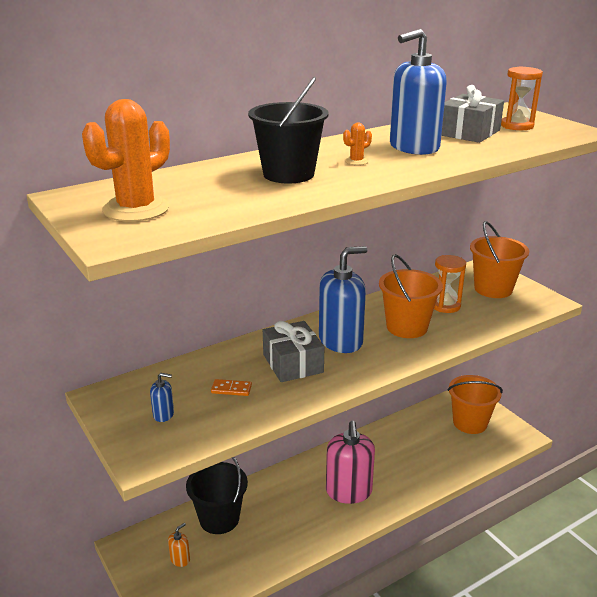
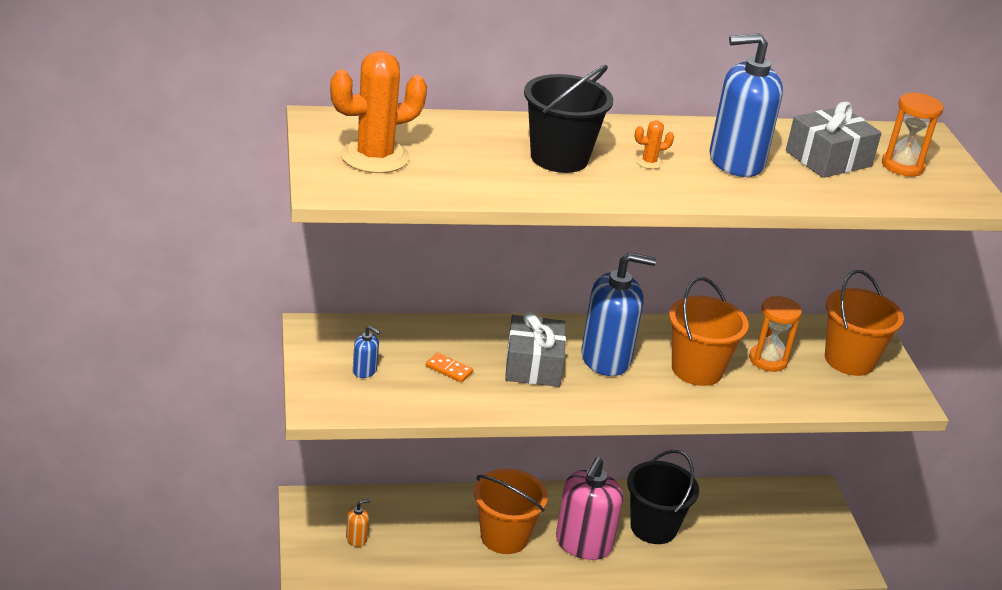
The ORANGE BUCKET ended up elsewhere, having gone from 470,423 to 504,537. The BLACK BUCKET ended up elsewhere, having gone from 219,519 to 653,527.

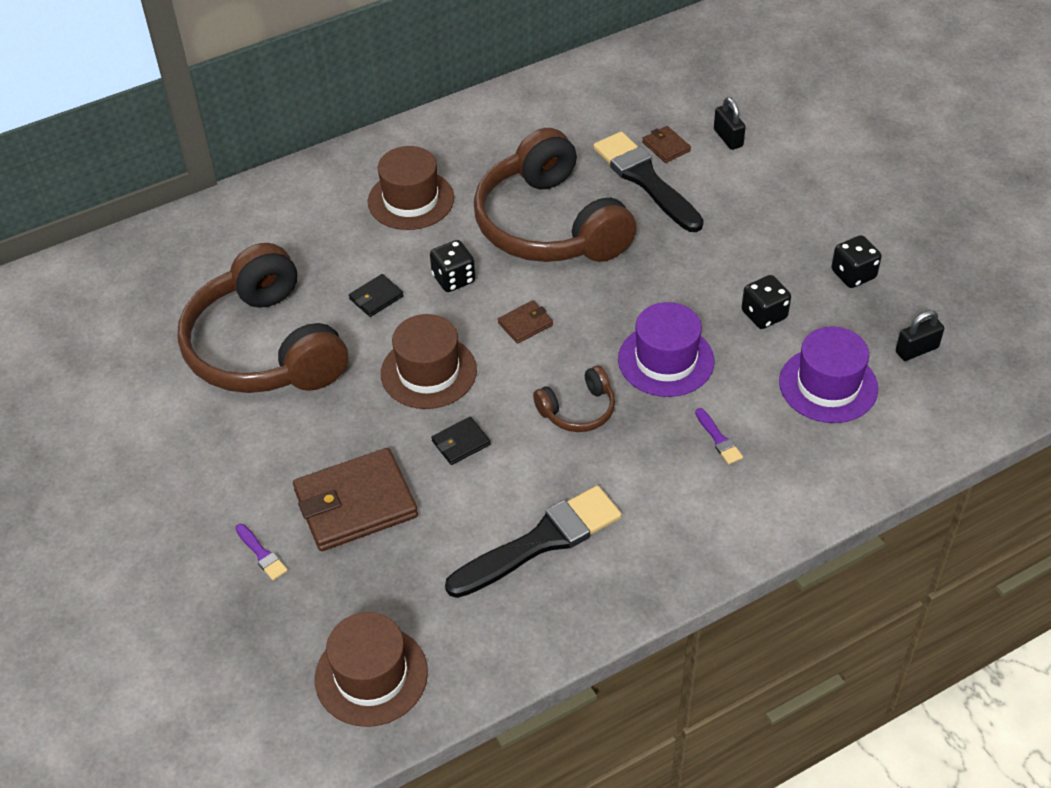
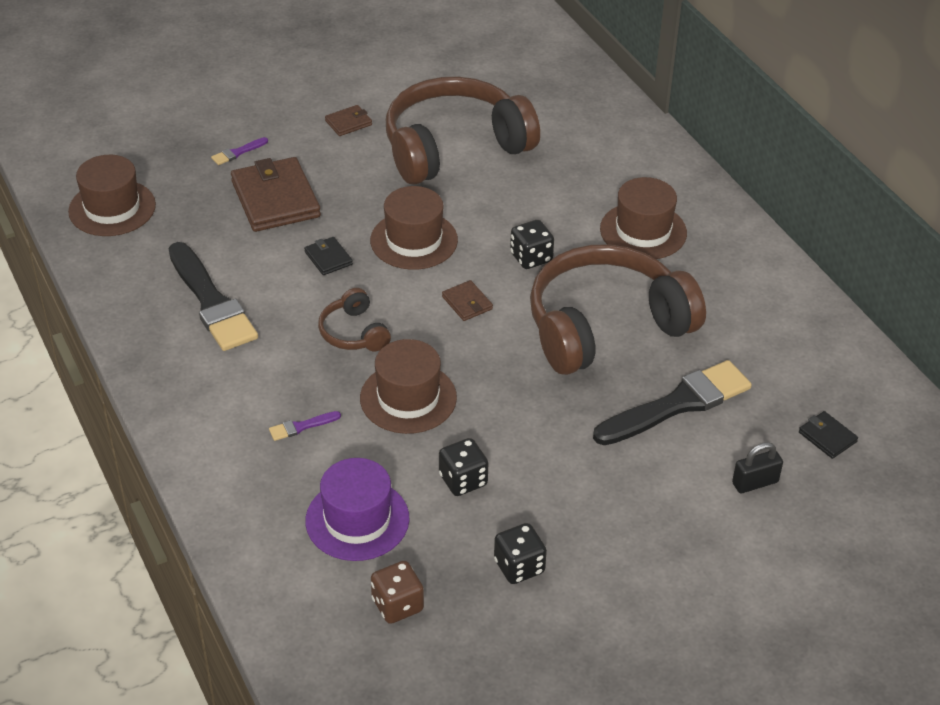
The BROWN WALLET ended up elsewhere, having gone from 666,146 to 348,123. The BLACK WALLET ended up elsewhere, having gone from 376,297 to 827,437. What was the PURPLE HAT at 666,360 turned into the BROWN HAT at 408,398. Where the BLACK PADLOCK stood at 916,350, the BROWN DICE came to stand at 397,605.

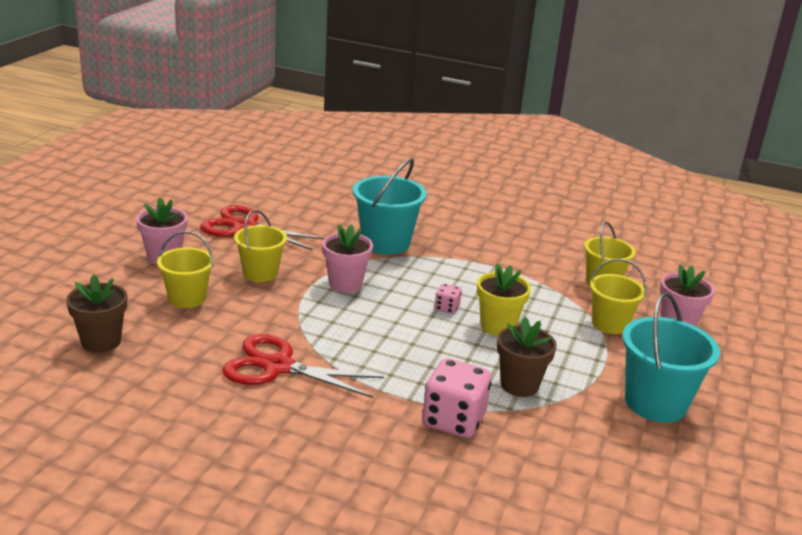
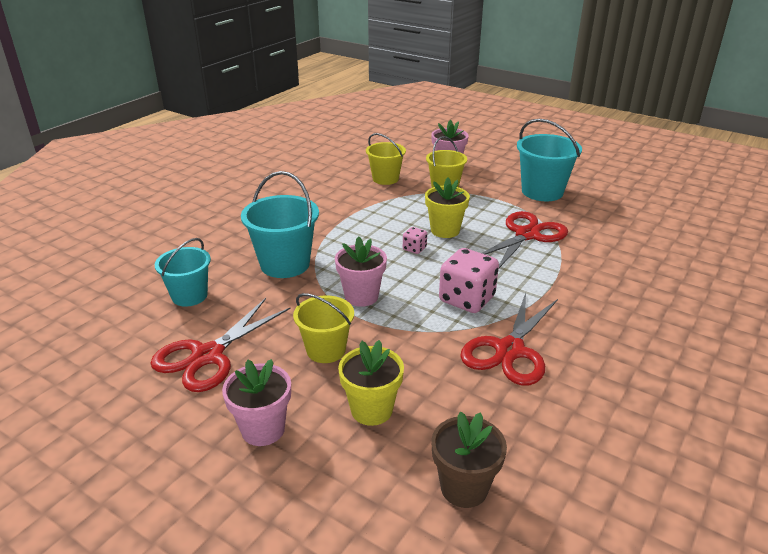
Where the YELLOW BUCKET stood at 187,298, the YELLOW FLOWER POT came to stand at 371,410. Where the BROWN FLOWER POT stood at 519,385, the RED SCISSORS came to stand at 527,235. The PINK DICE ended up elsewhere, having gone from 453,420 to 467,299. The second view gained the TURQUOISE BUCKET at 189,296.

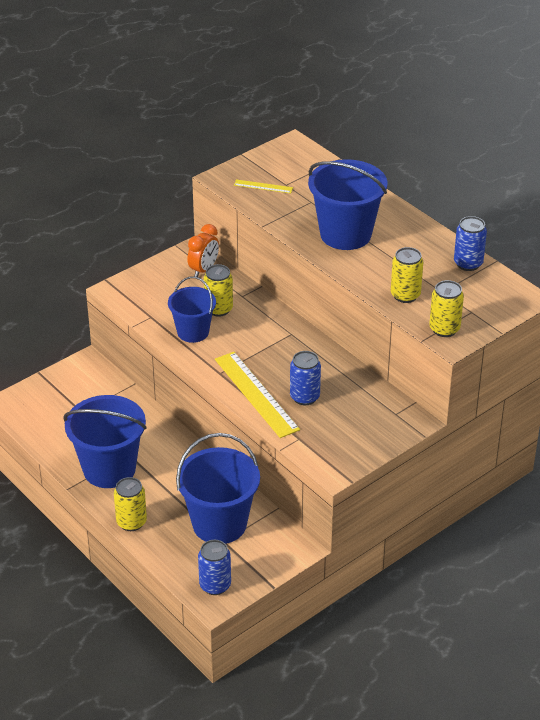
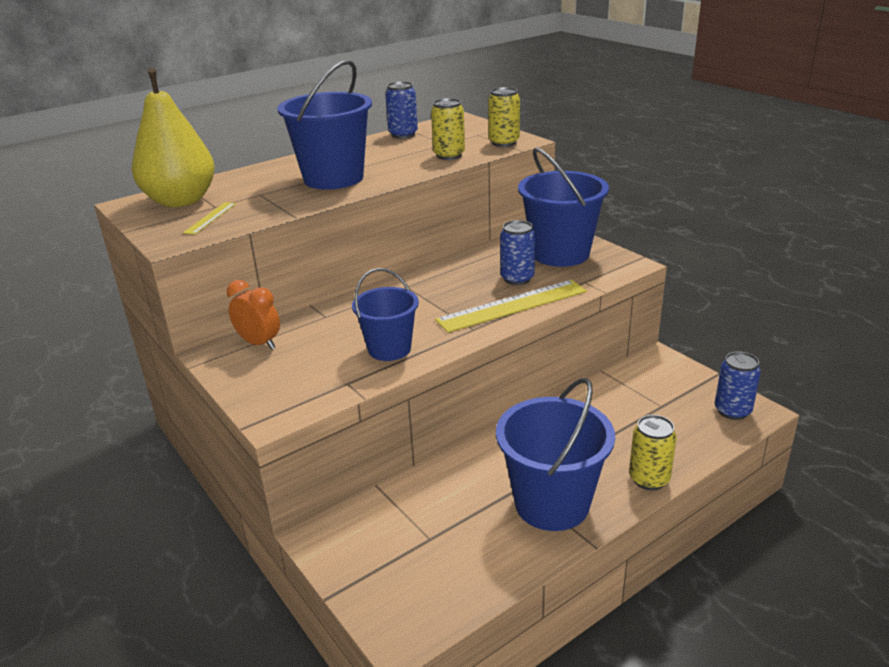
The second view lost the YELLOW CAN at 218,309. The BLUE BUCKET ended up elsewhere, having gone from 219,524 to 560,253. The second view gained the YELLOW PEAR at 181,201.

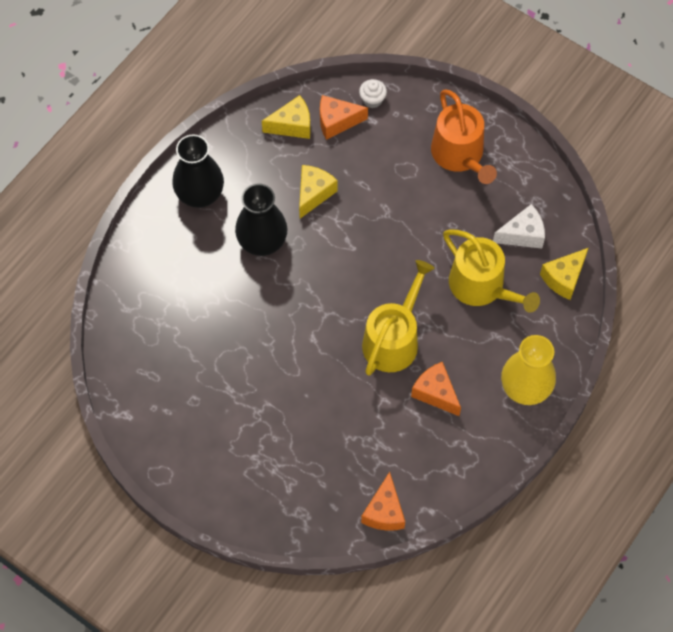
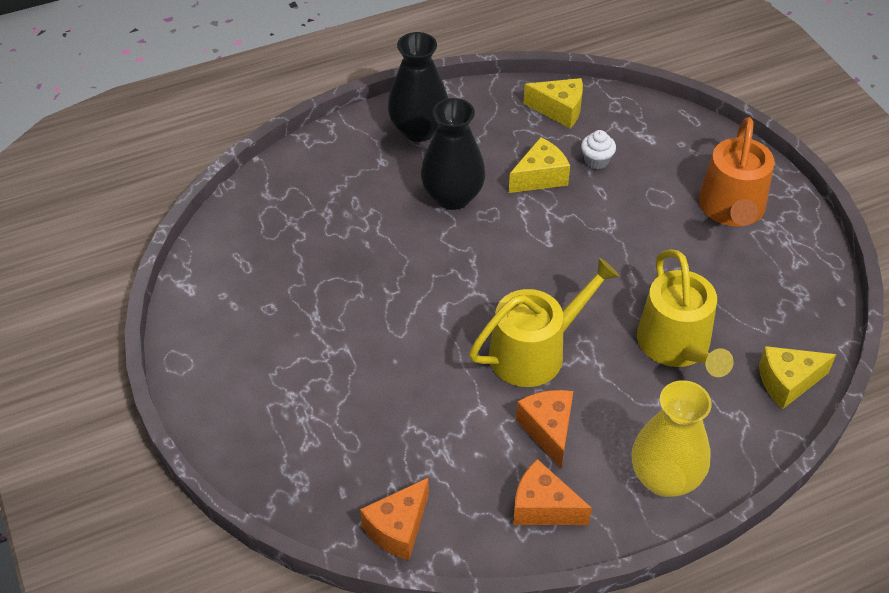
The WHITE CUPCAKE ended up elsewhere, having gone from 372,100 to 596,161. The ORANGE CHEESE ended up elsewhere, having gone from 337,121 to 543,507. The second view lost the WHITE CHEESE at 522,234.

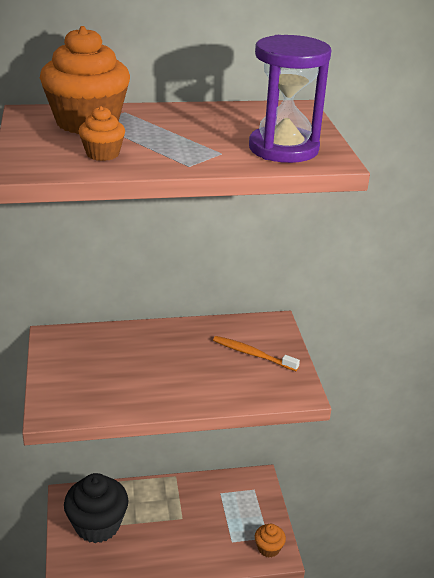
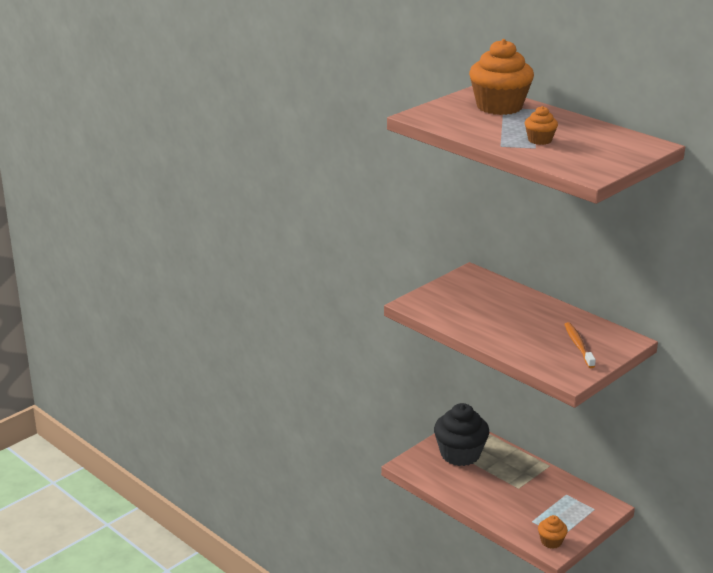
The second view lost the PURPLE HOURGLASS at 283,149. The ORANGE CUPCAKE ended up elsewhere, having gone from 103,154 to 539,140.

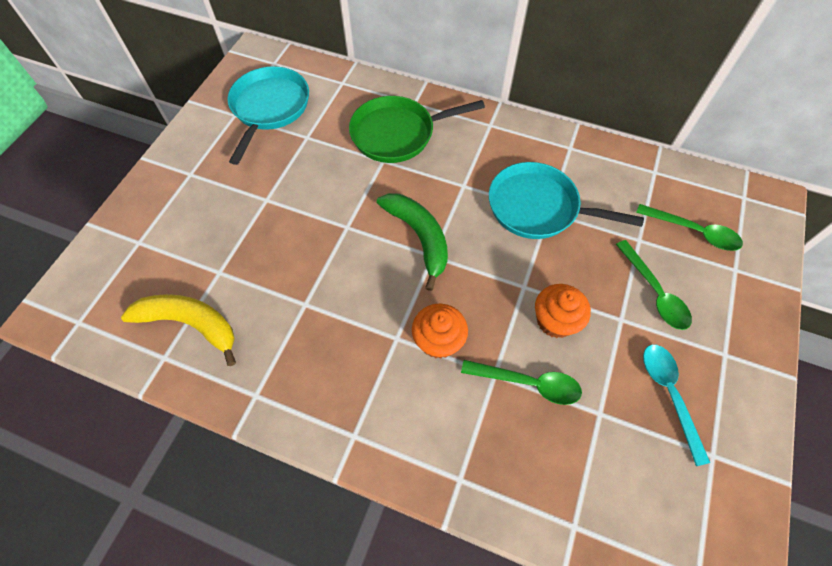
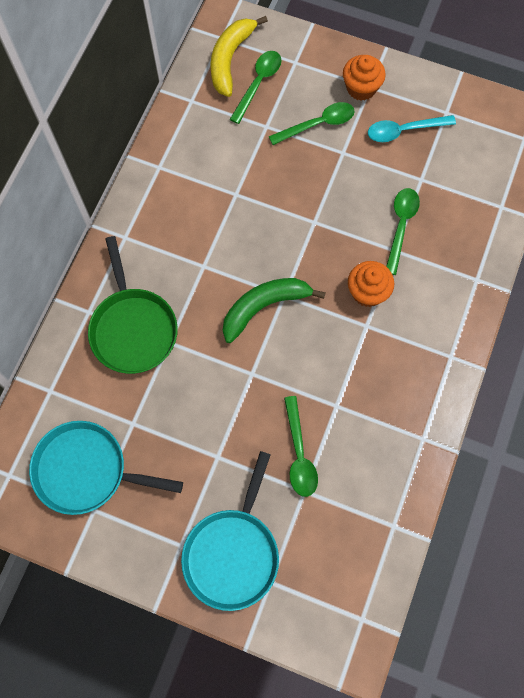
The TURQUOISE PAN ended up elsewhere, having gone from 538,207 to 233,553. The ORANGE CUPCAKE ended up elsewhere, having gone from 555,321 to 361,88. The YELLOW BANANA ended up elsewhere, having gone from 190,324 to 230,59. The second view gained the GREEN SPOON at 299,454.

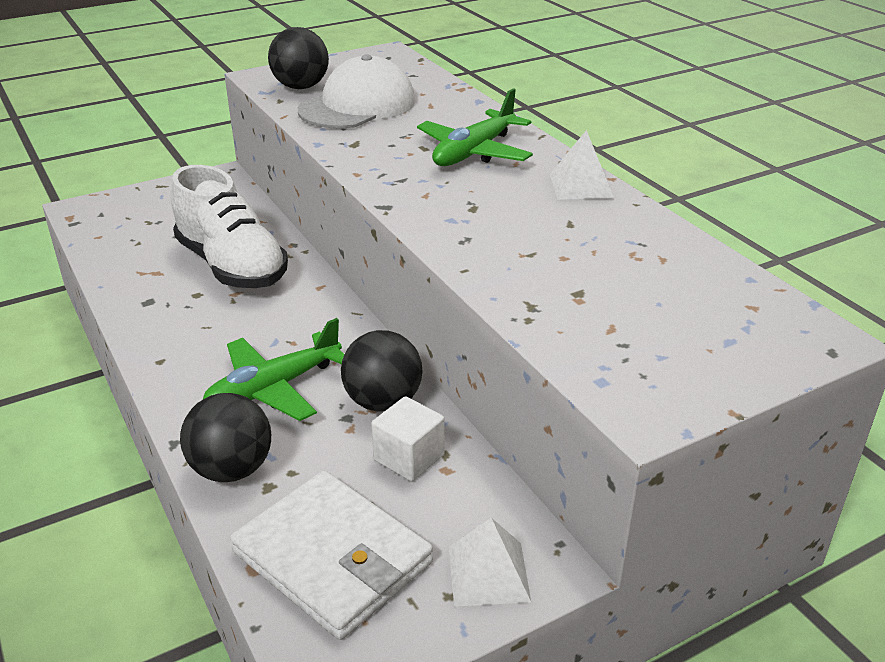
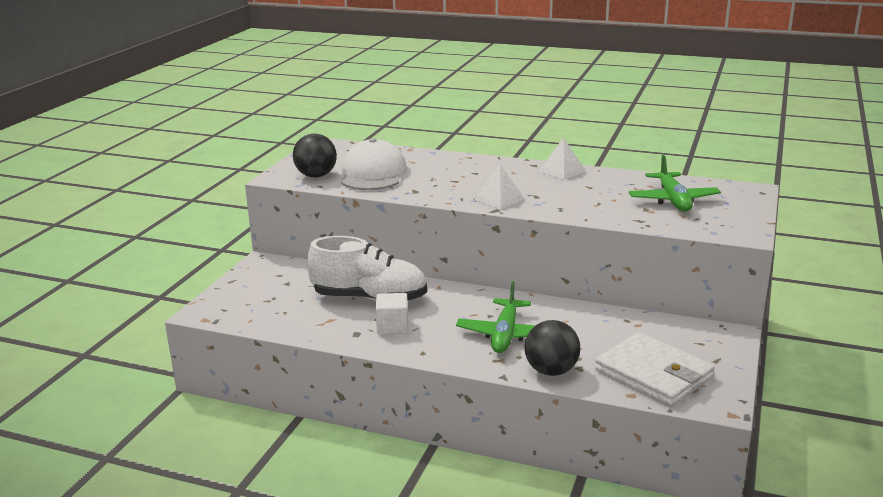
The GREEN PLANE ended up elsewhere, having gone from 474,152 to 673,200. The second view lost the BLACK BALL at 383,402. The WHITE CUBE ended up elsewhere, having gone from 409,457 to 392,326. The WHITE WALLET at 333,558 ended up facing another way, 45 degrees clockwise from before. The WHITE PYRAMID ended up elsewhere, having gone from 488,573 to 499,199.

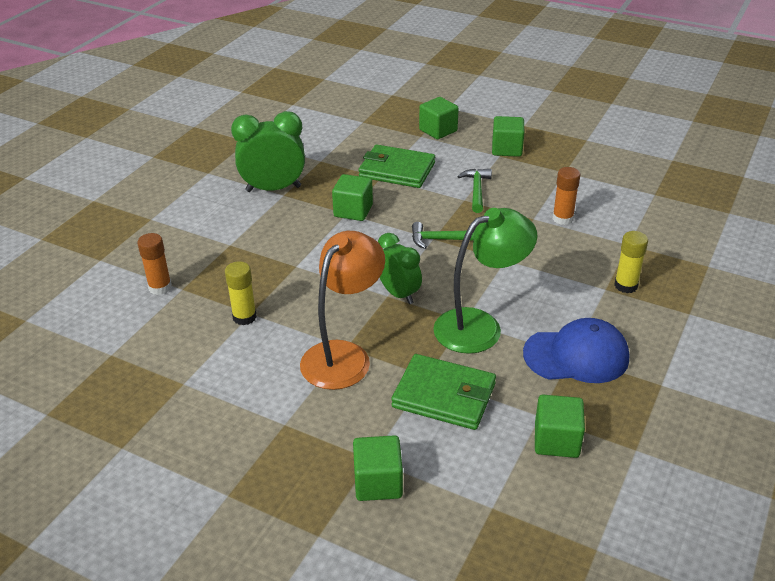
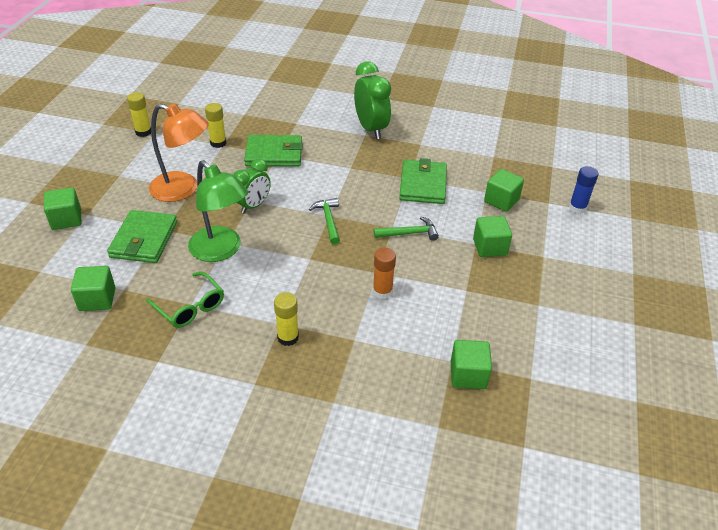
The GREEN CUBE ended up elsewhere, having gone from 353,211 to 468,375. The second view lost the ORANGE GLUE STICK at 160,287. Where the BLUE CAP stood at 576,355, the GREEN GLASSES came to stand at 190,307. The second view gained the YELLOW GLUE STICK at 143,132. The second view gained the GREEN WALLET at 274,154. The second view gained the BLUE GLUE STICK at 577,208.

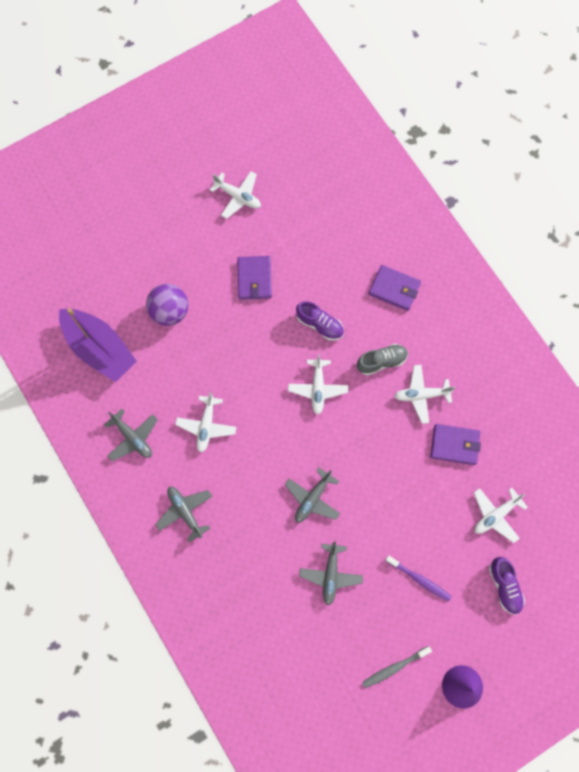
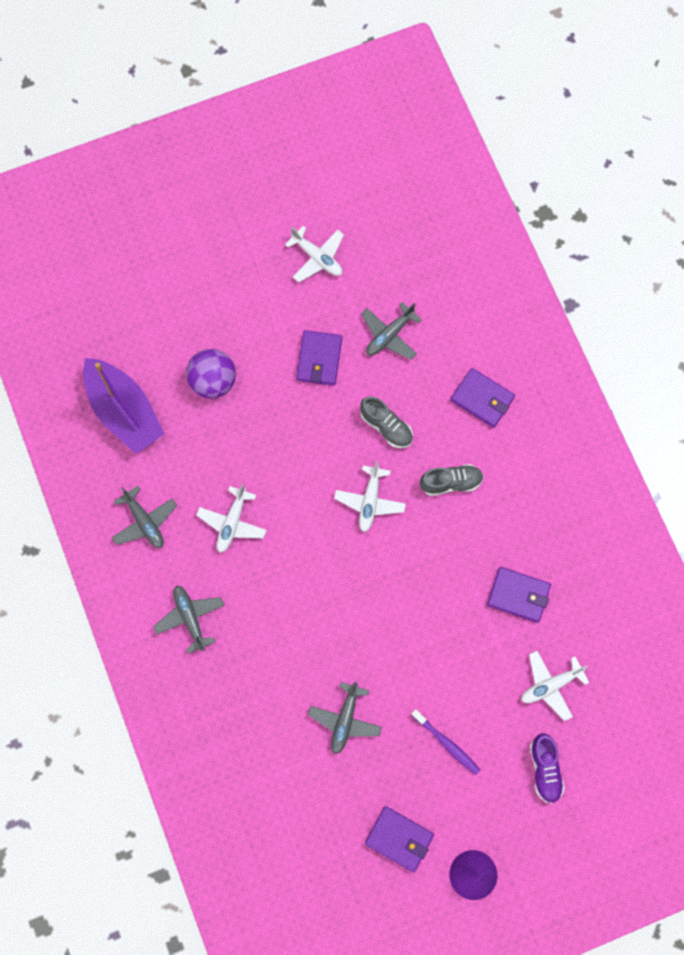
What was the PURPLE SHOE at 320,325 turned into the GREY SHOE at 386,426. The second view lost the WHITE PLANE at 421,395. The GREY PLANE ended up elsewhere, having gone from 312,498 to 389,335. Where the GREY TOOTHBRUSH stood at 394,667, the PURPLE WALLET came to stand at 399,839.

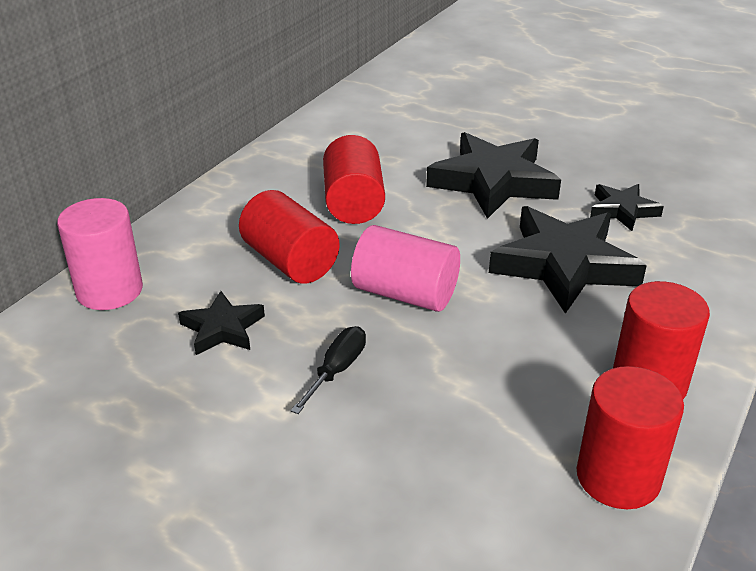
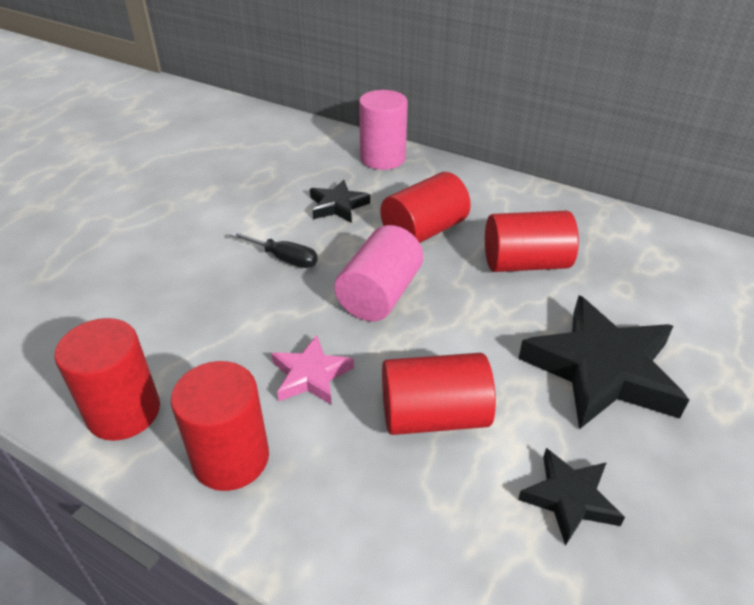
Where the BLACK STAR stood at 564,265, the RED CYLINDER came to stand at 434,416. The second view gained the PINK STAR at 311,375.

